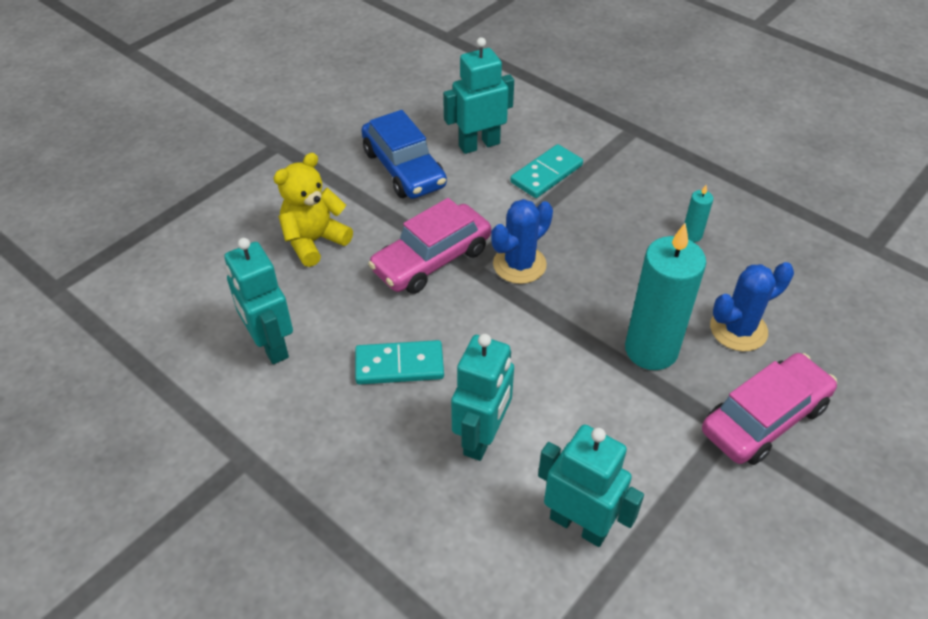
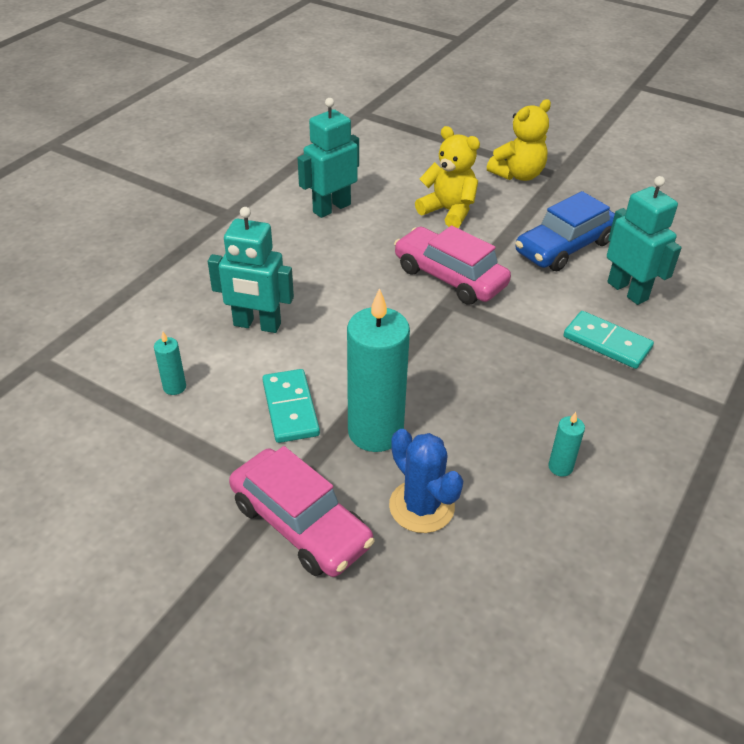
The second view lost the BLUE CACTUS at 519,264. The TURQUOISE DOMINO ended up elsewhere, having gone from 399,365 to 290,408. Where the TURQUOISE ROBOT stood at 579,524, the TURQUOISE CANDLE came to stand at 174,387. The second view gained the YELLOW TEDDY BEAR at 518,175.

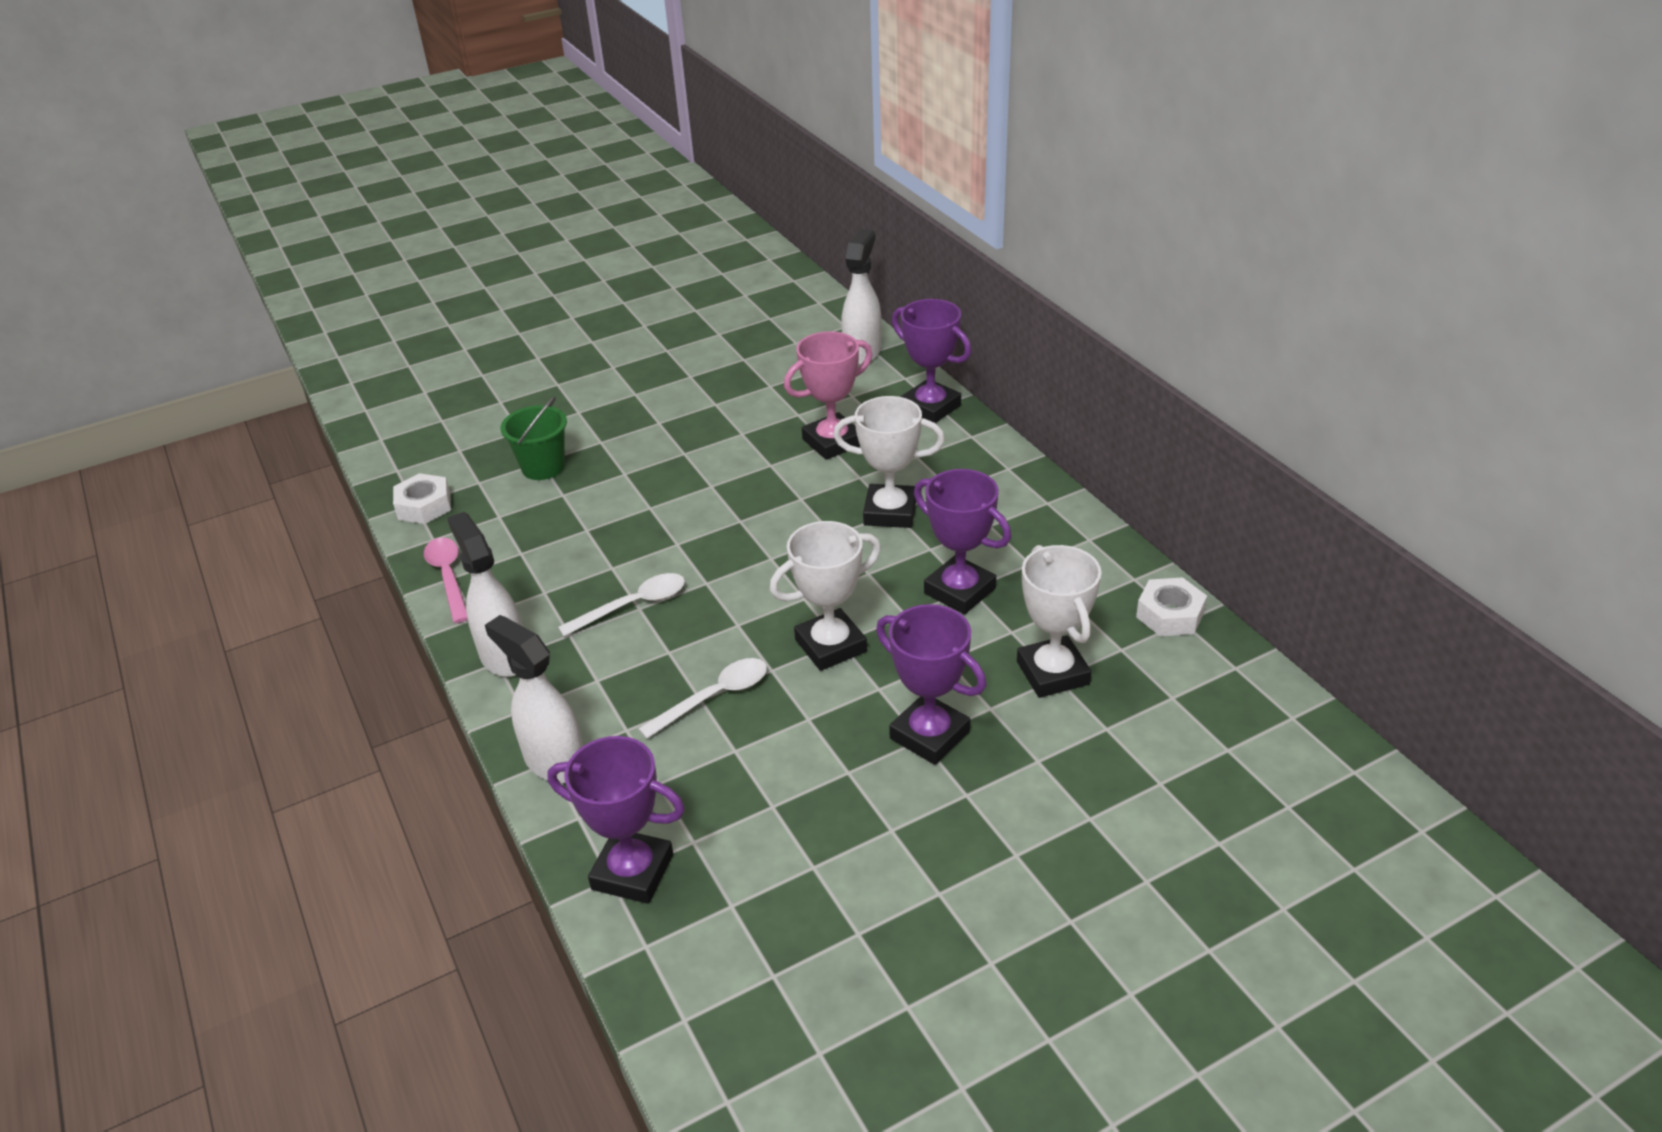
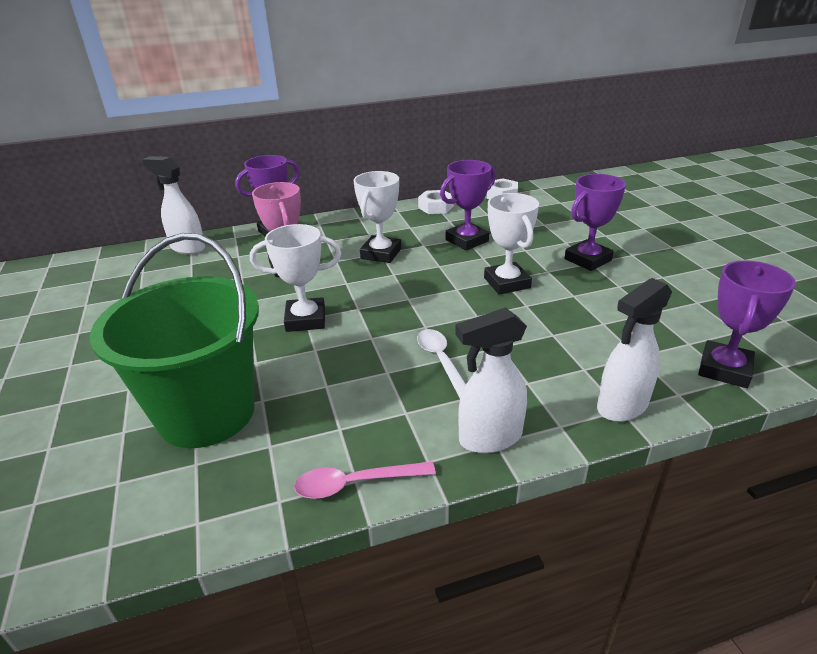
The size of the GREEN BUCKET at 543,467 changed by a factor of 2.15. The WHITE NUT ended up elsewhere, having gone from 424,506 to 436,207. The WHITE TROPHY ended up elsewhere, having gone from 1053,673 to 305,319. The second view lost the WHITE SPOON at 714,697.

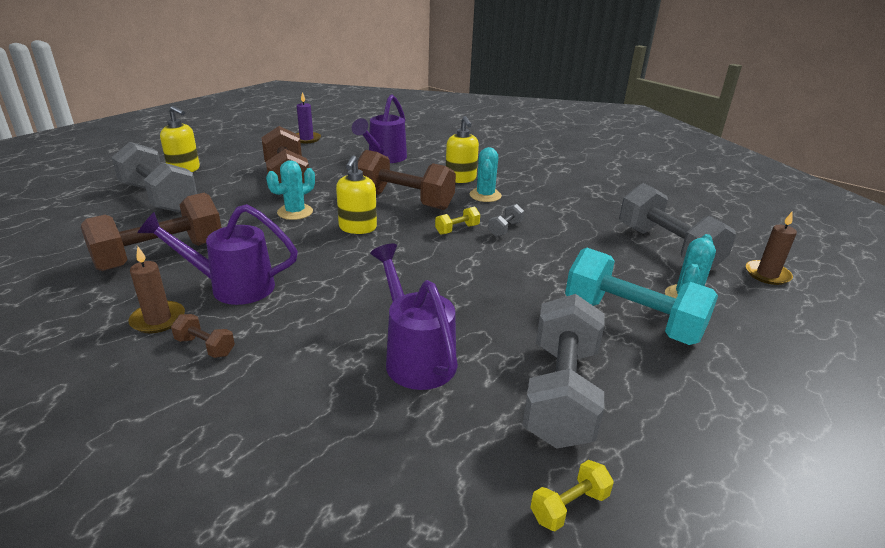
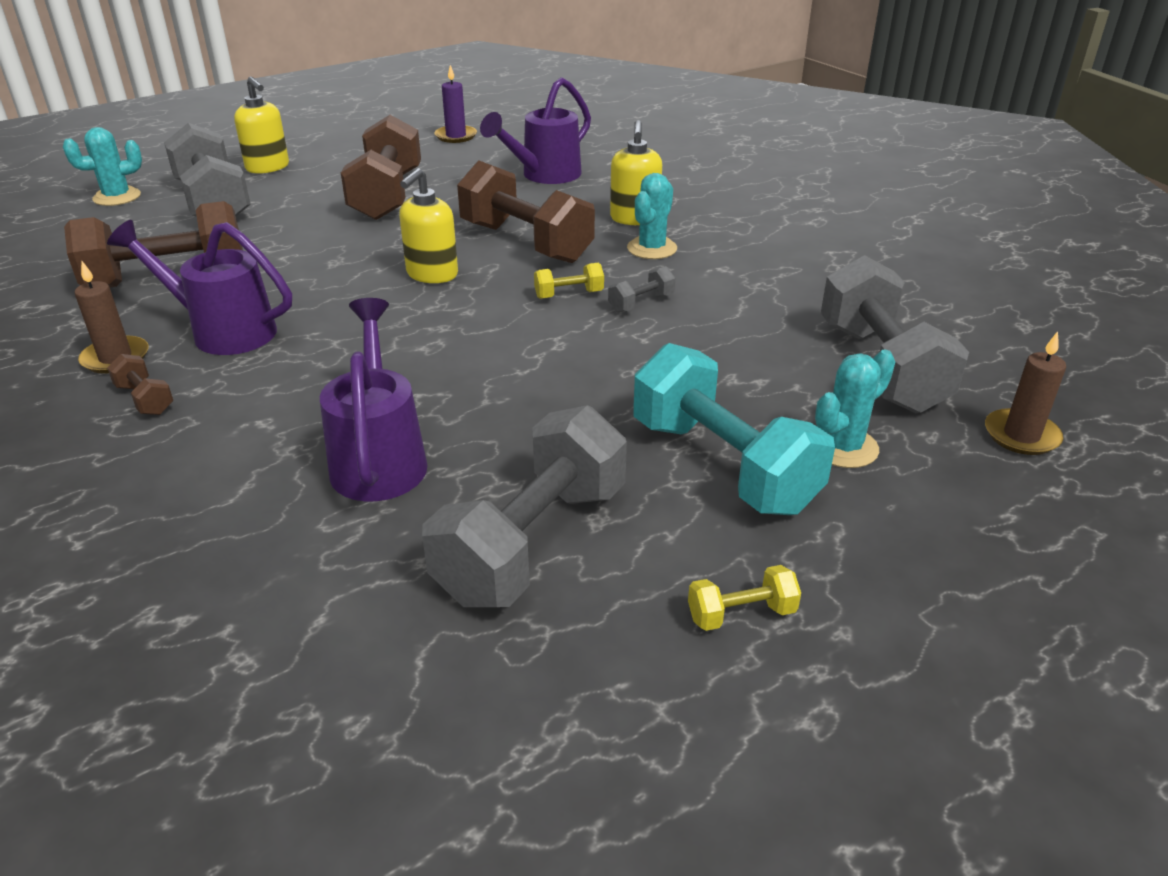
The TURQUOISE CACTUS ended up elsewhere, having gone from 295,212 to 117,197. The YELLOW DUMBBELL ended up elsewhere, having gone from 569,506 to 741,614.

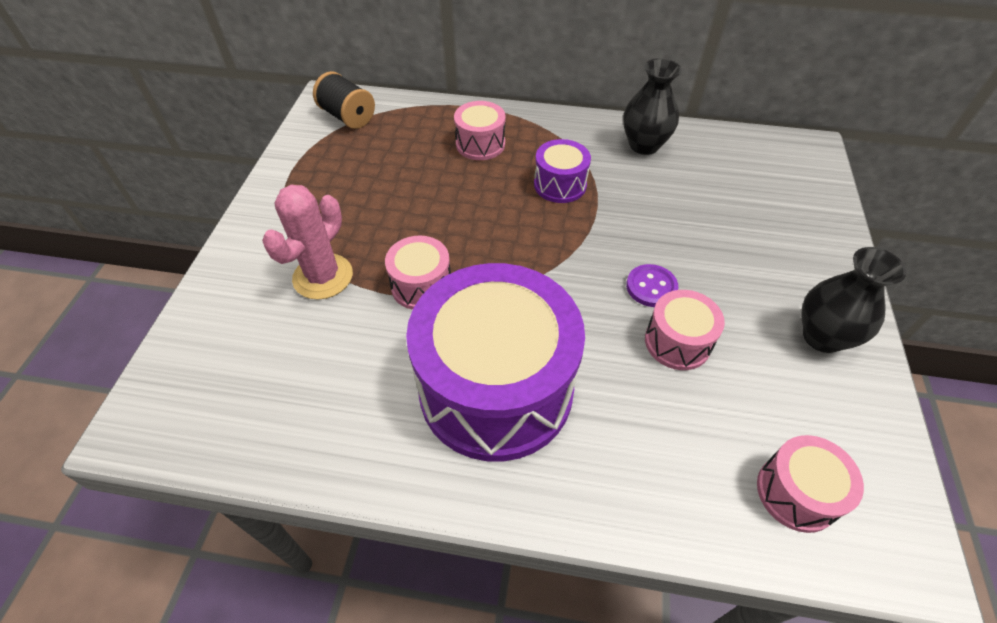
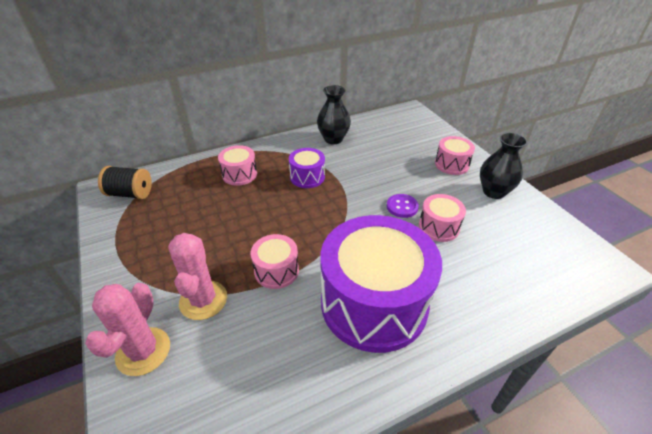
The PINK DRUM ended up elsewhere, having gone from 796,493 to 451,164. The second view gained the PINK CACTUS at 143,351.

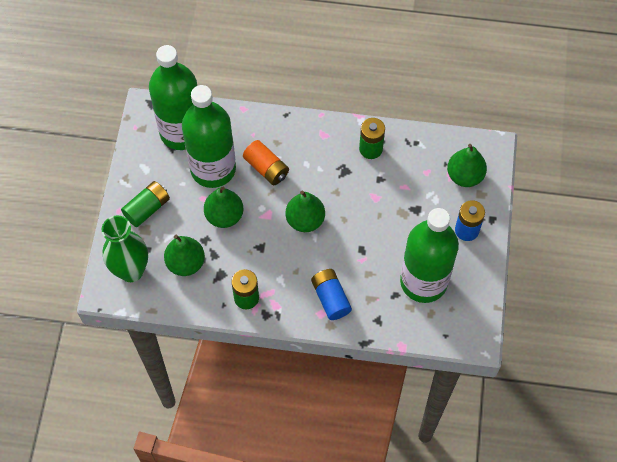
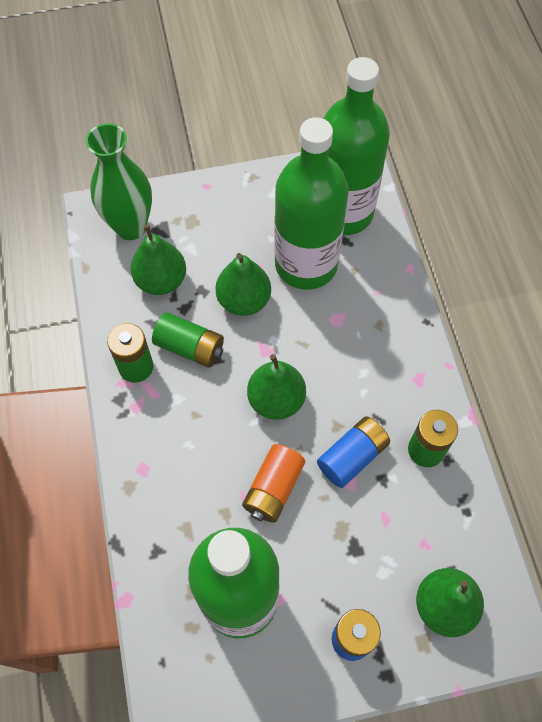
The ORANGE BATTERY ended up elsewhere, having gone from 266,168 to 273,488. The GREEN BATTERY ended up elsewhere, having gone from 147,209 to 190,347. The BLUE BATTERY ended up elsewhere, having gone from 331,298 to 352,457.

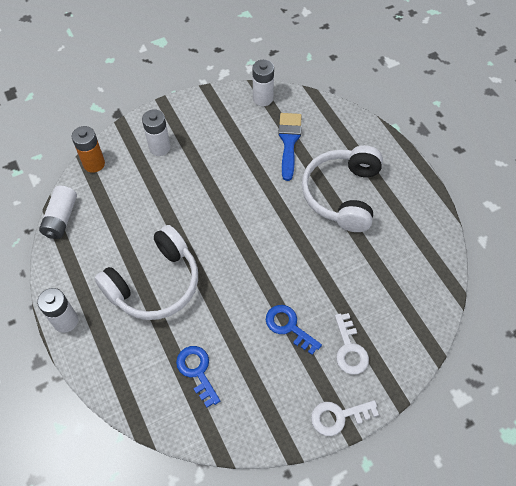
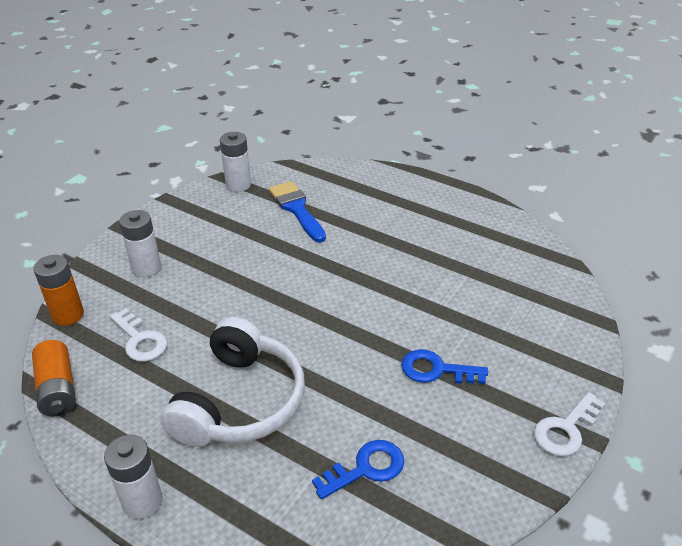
The second view lost the WHITE HEADPHONES at 342,194. What was the WHITE BATTERY at 61,218 turned into the ORANGE BATTERY at 57,389. The WHITE KEY ended up elsewhere, having gone from 349,349 to 140,340. The BLUE KEY at 197,371 ended up facing another way, 120 degrees clockwise from before.

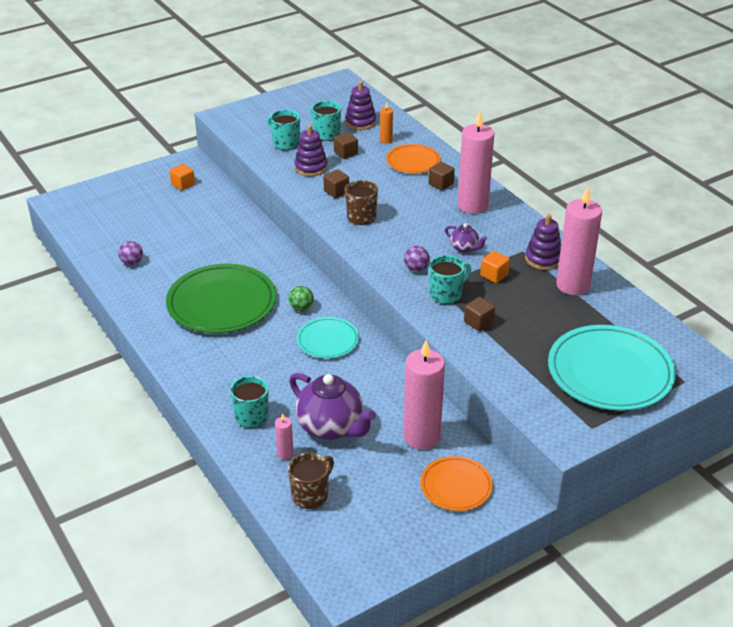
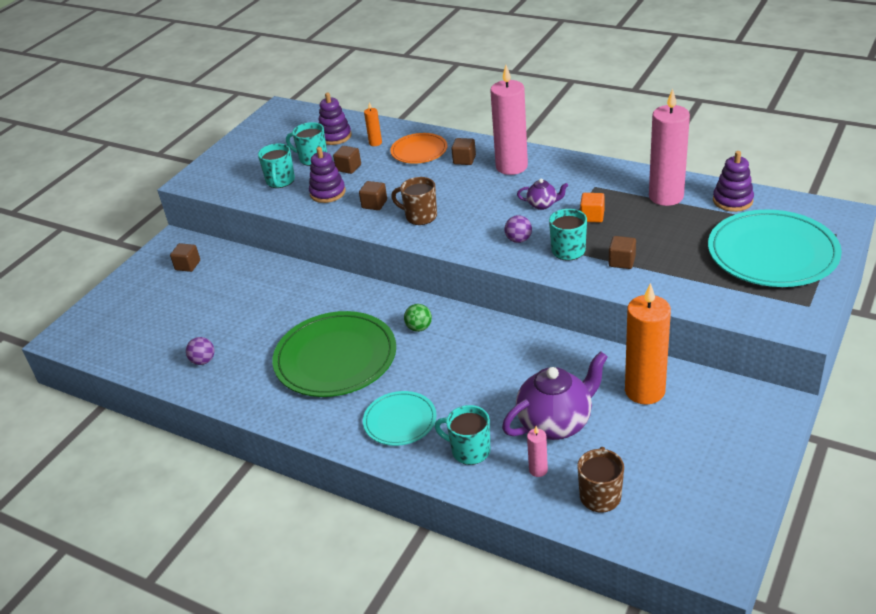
The TURQUOISE MUG at 285,143 ended up facing another way, 105 degrees counterclockwise from before. What was the ORANGE CUBE at 183,184 turned into the BROWN CUBE at 188,265. The PURPLE STACKING TOY ended up elsewhere, having gone from 543,259 to 732,201. The TURQUOISE PLATE ended up elsewhere, having gone from 327,340 to 400,421. What was the PINK CANDLE at 421,437 turned into the ORANGE CANDLE at 644,391. The PURPLE TEAPOT at 331,427 ended up facing another way, 45 degrees counterclockwise from before. The second view lost the ORANGE PLATE at 456,486.

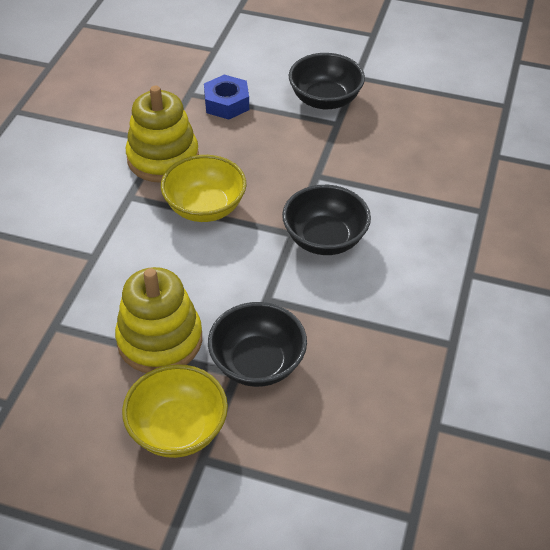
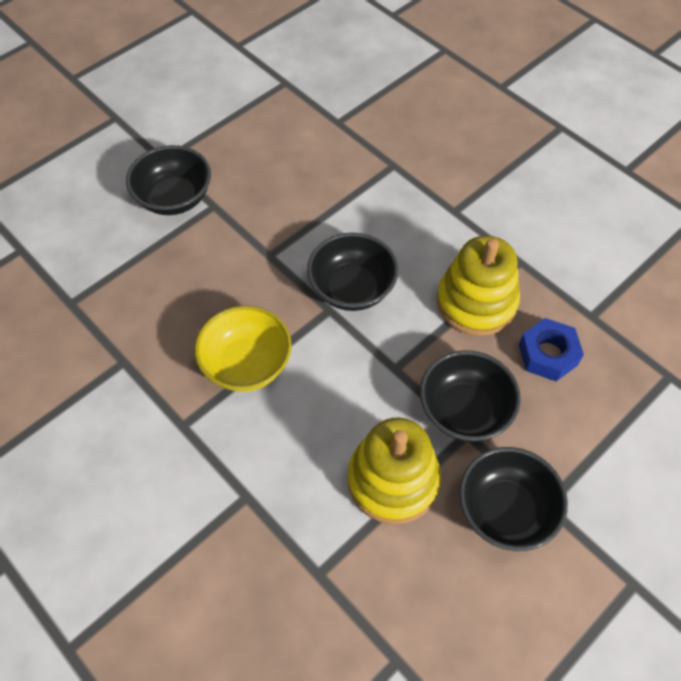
The BLUE NUT ended up elsewhere, having gone from 226,103 to 548,354. The YELLOW STACKING TOY ended up elsewhere, having gone from 163,158 to 476,302. What was the YELLOW BOWL at 178,429 turned into the BLACK BOWL at 505,510.

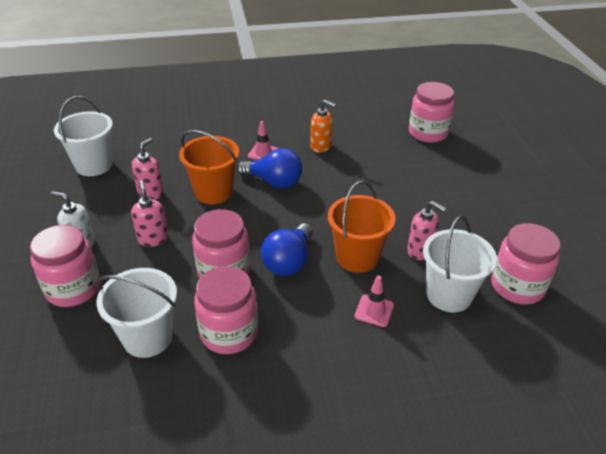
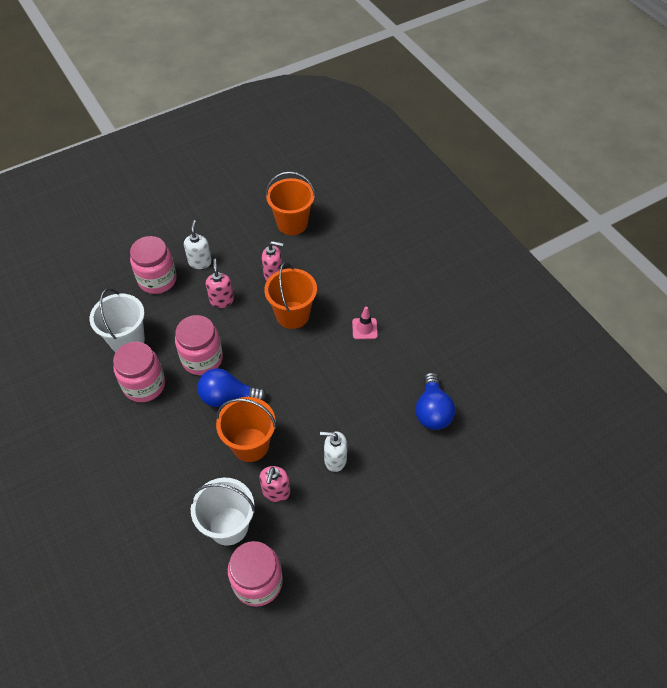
The second view lost the PINK JAR at 428,133. What was the WHITE BUCKET at 94,165 turned into the ORANGE BUCKET at 292,223. The second view lost the ORANGE SOAP DISPENSER at 321,146. The BLUE LIGHT BULB ended up elsewhere, having gone from 274,182 to 432,411. The PINK SOAP DISPENSER at 153,239 ended up facing another way, 60 degrees counterclockwise from before. The second view lost the PINK TRAFFIC CONE at 374,311. The second view gained the WHITE SOAP DISPENSER at 335,460.

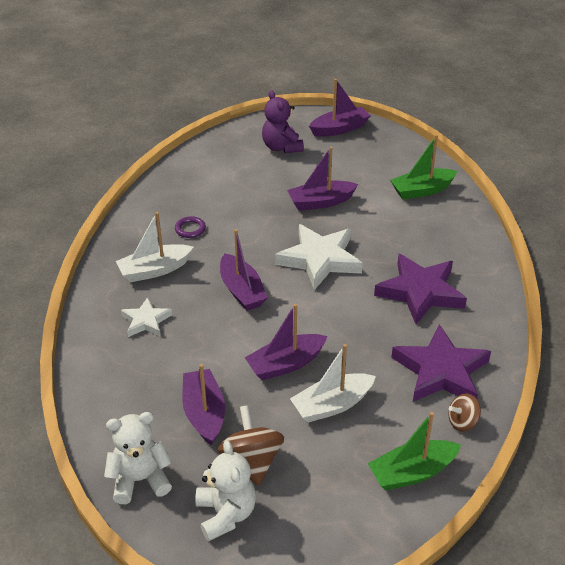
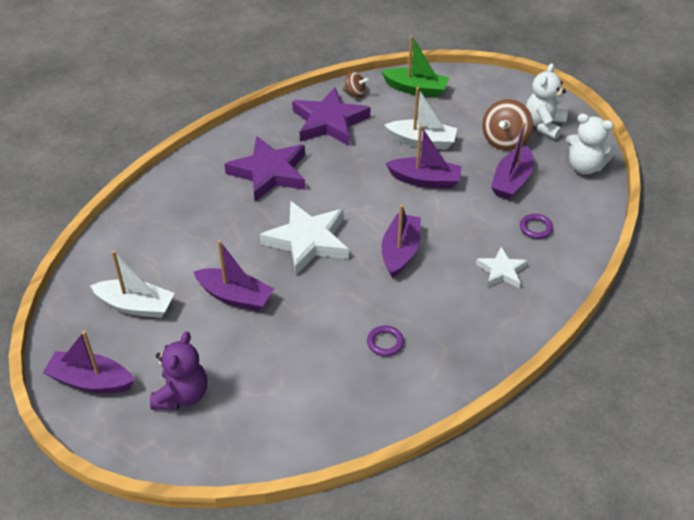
The second view lost the GREEN BOAT at 422,190. The WHITE BOAT ended up elsewhere, having gone from 154,270 to 136,306. The second view gained the PURPLE RING at 536,228.

